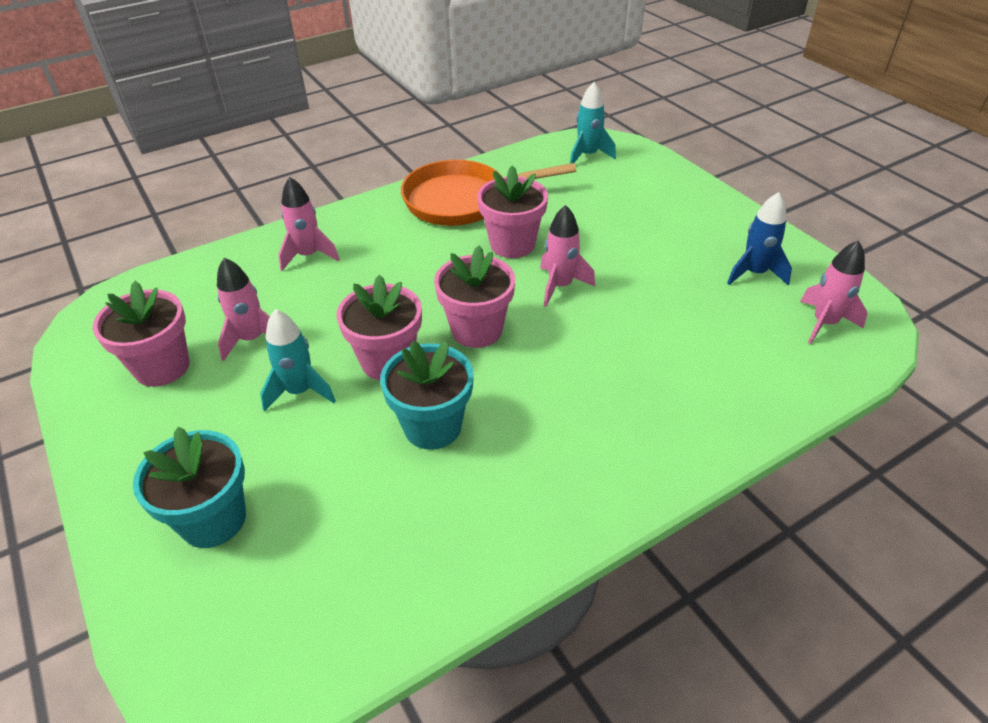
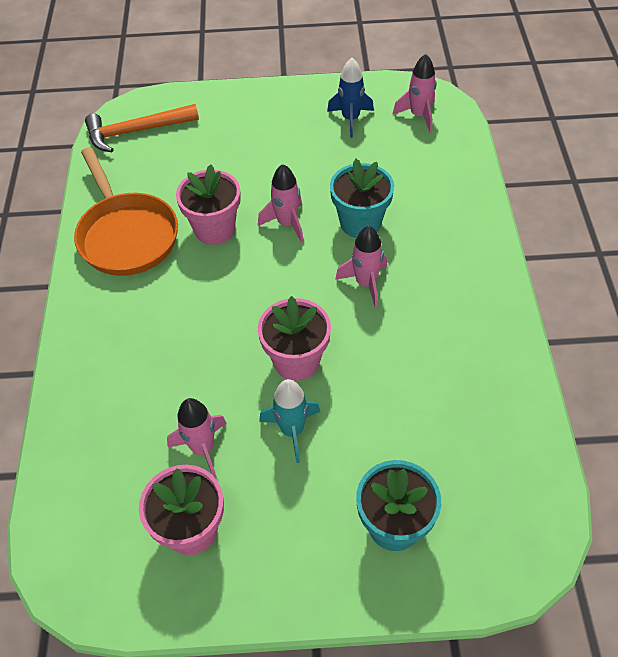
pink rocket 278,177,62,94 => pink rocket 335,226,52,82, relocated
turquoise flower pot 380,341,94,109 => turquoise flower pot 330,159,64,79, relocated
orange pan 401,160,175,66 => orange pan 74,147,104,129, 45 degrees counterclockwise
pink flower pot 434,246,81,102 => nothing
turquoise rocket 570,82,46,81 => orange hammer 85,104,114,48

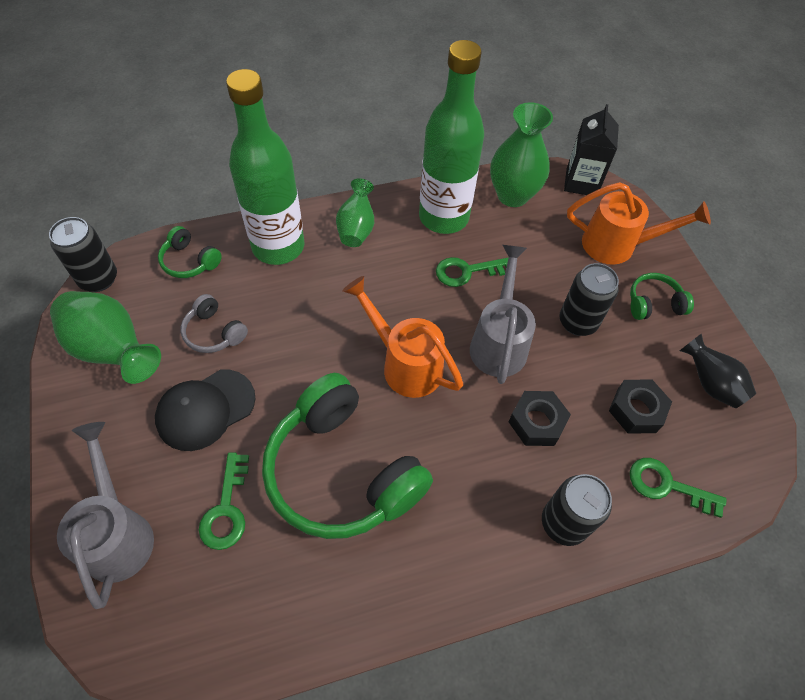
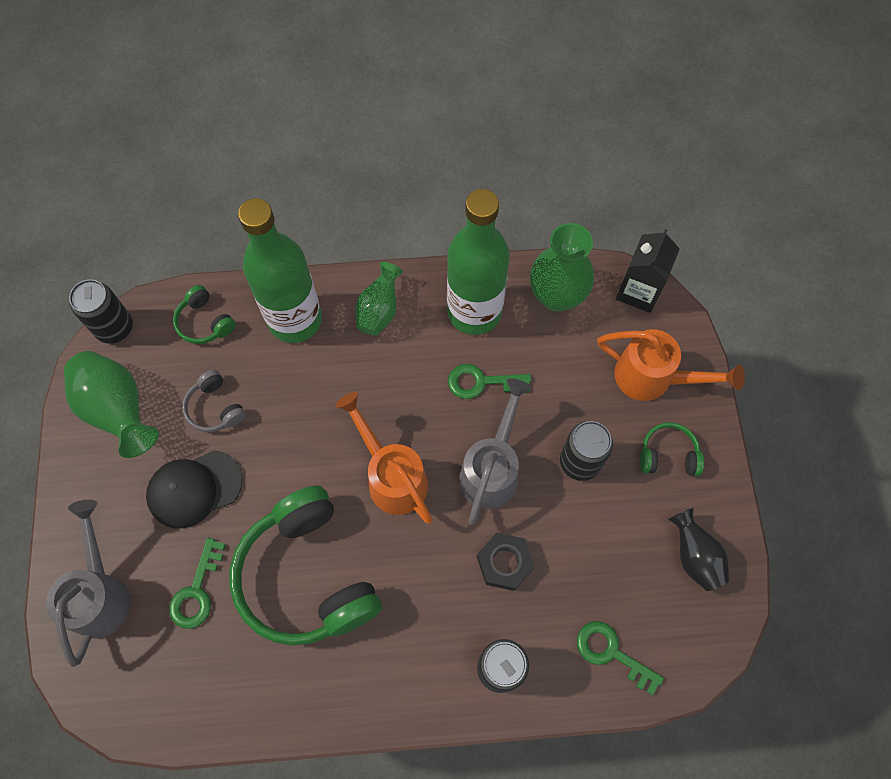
black nut 609,380,63,54 => nothing

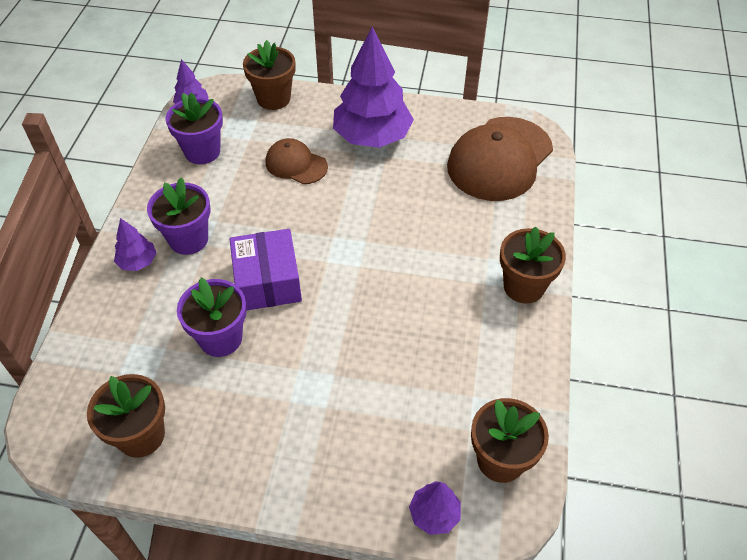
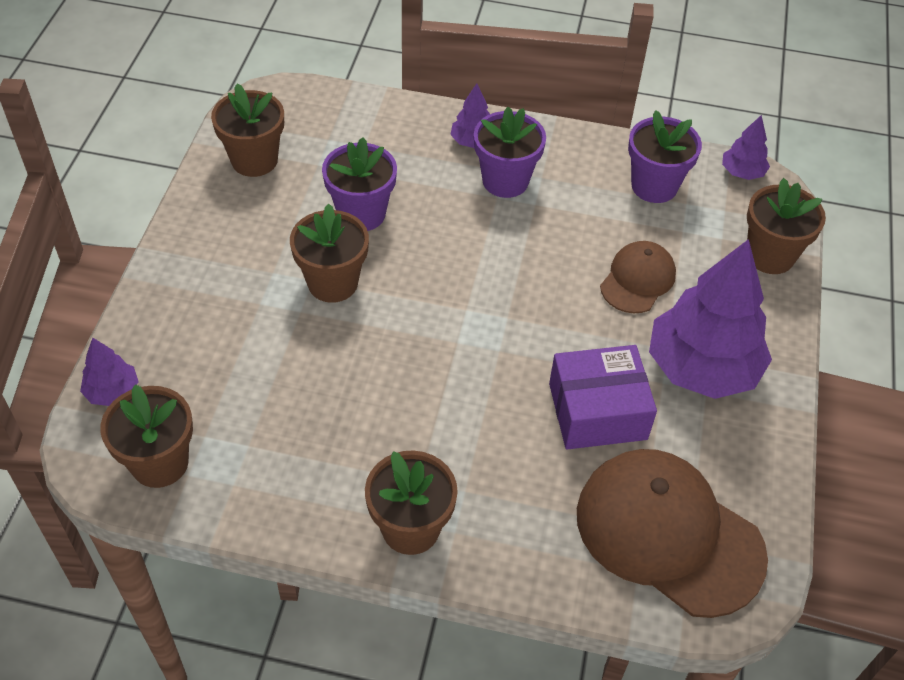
purple box 230,229,72,81 => purple box 549,345,108,105, relocated
nothing => brown flower pot 290,204,79,99

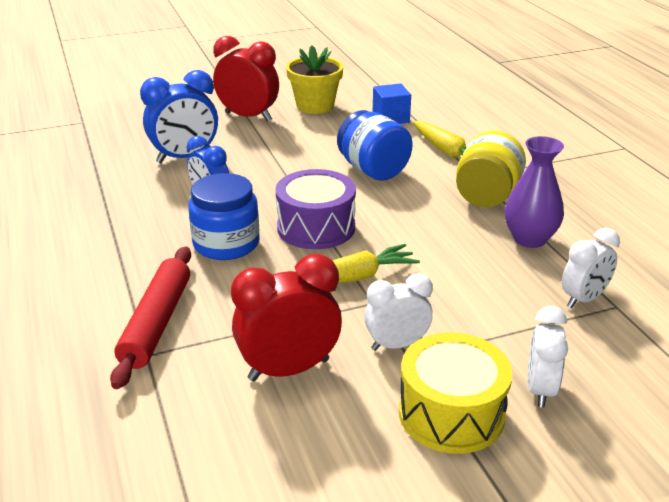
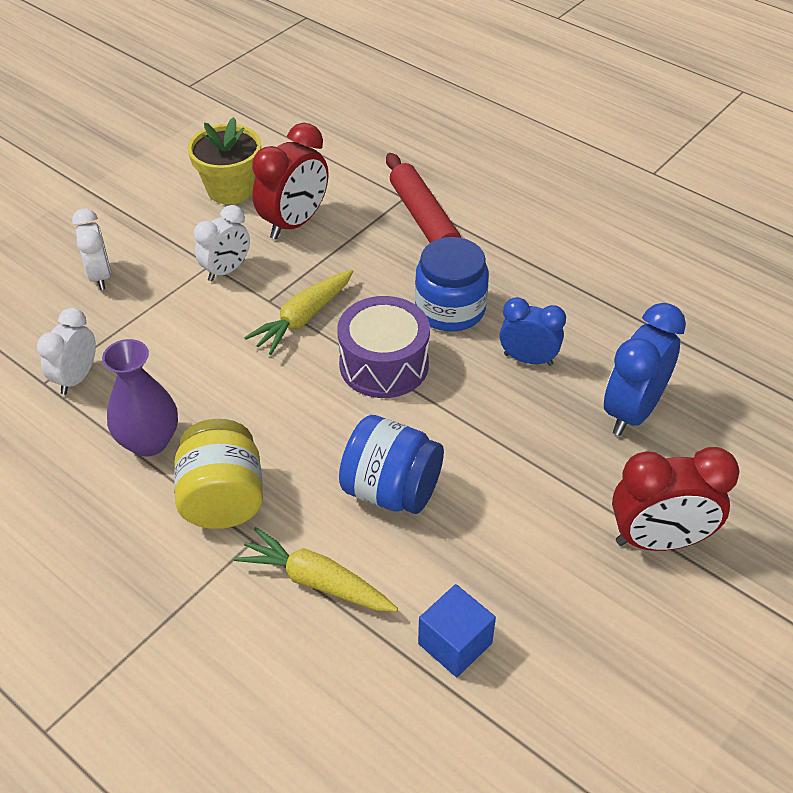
yellow flower pot 286,45,57,69 => yellow flower pot 188,117,73,87, relocated
yellow drum 399,332,113,122 => nothing

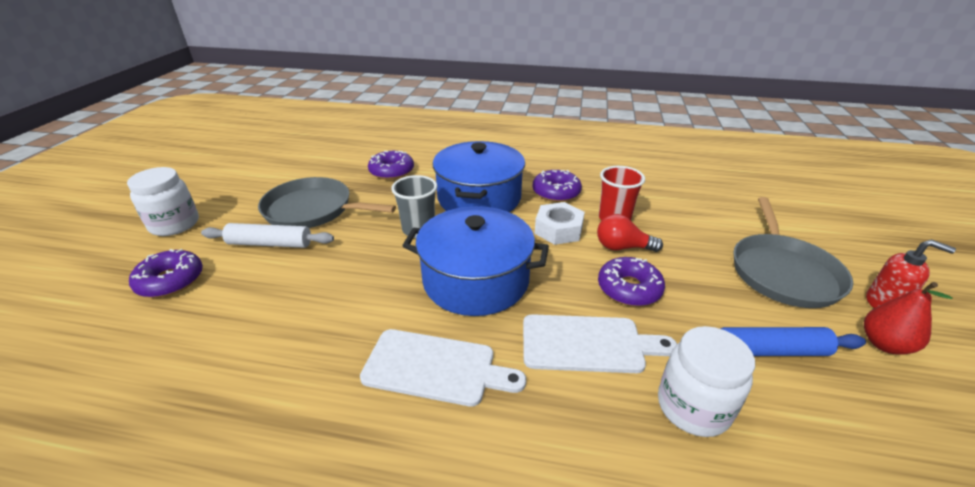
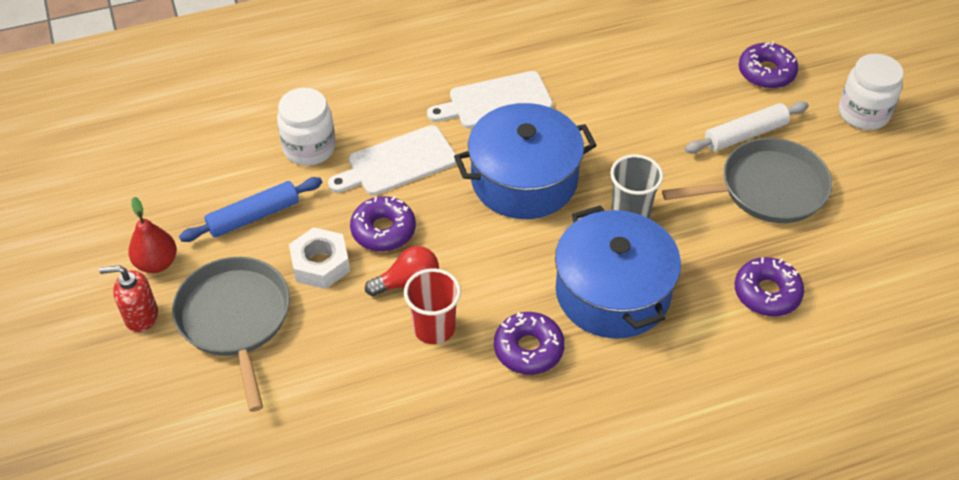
white nut 535,202,50,43 => white nut 289,227,61,62, relocated

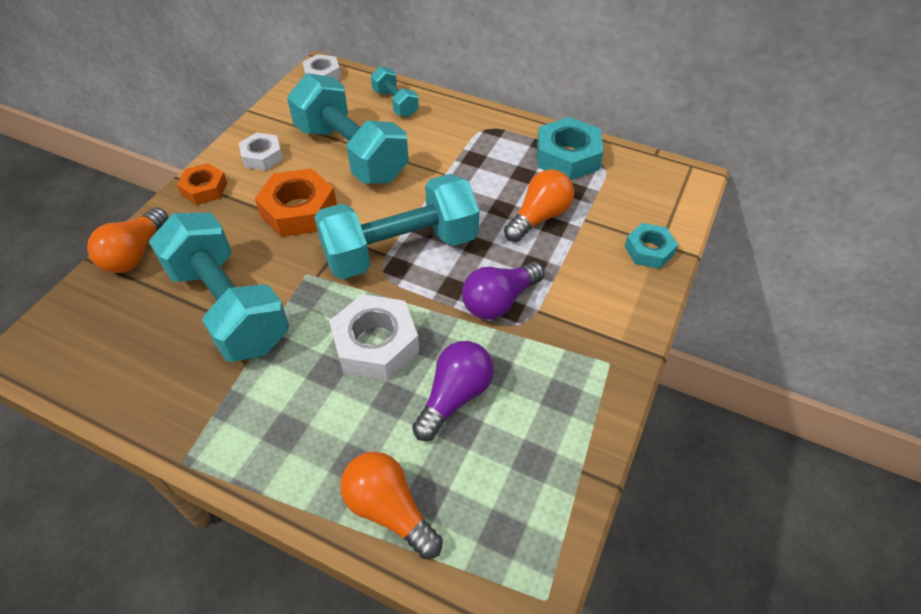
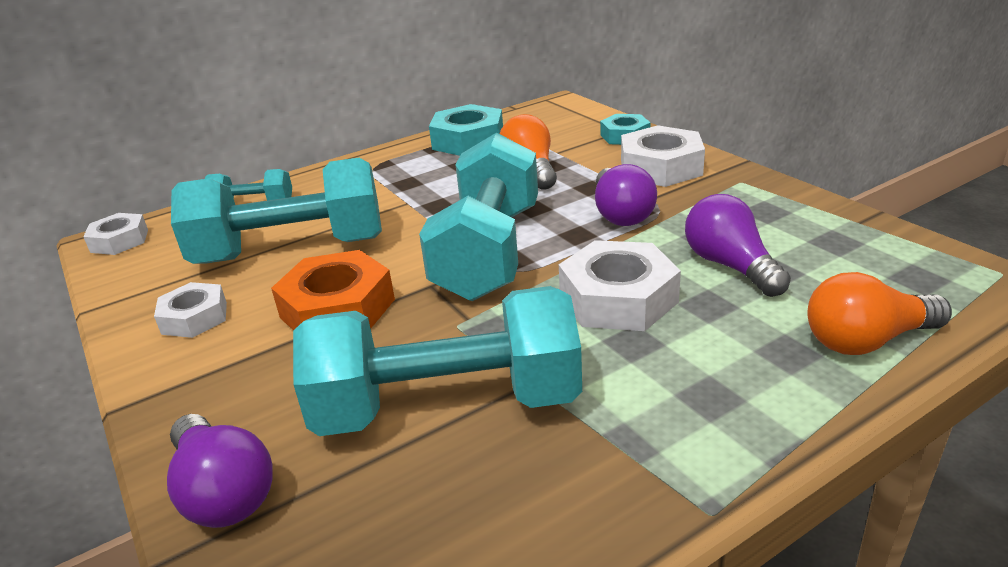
orange light bulb 87,207,81,66 => purple light bulb 167,414,105,114
orange nut 177,163,50,42 => nothing
nothing => white nut 621,125,84,62

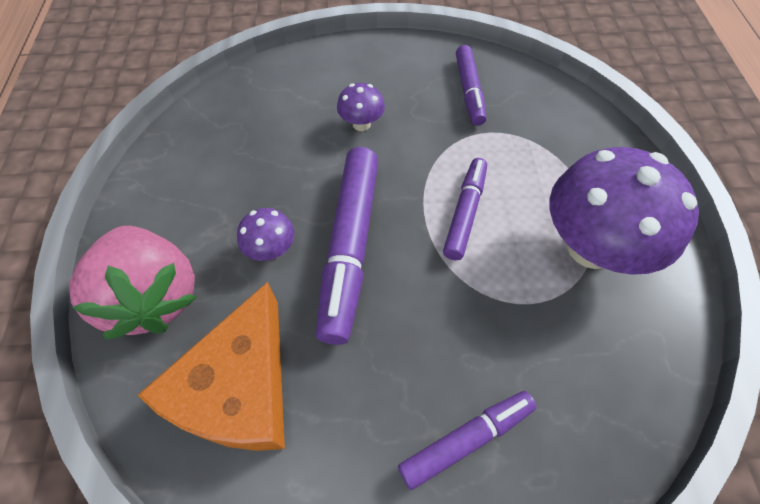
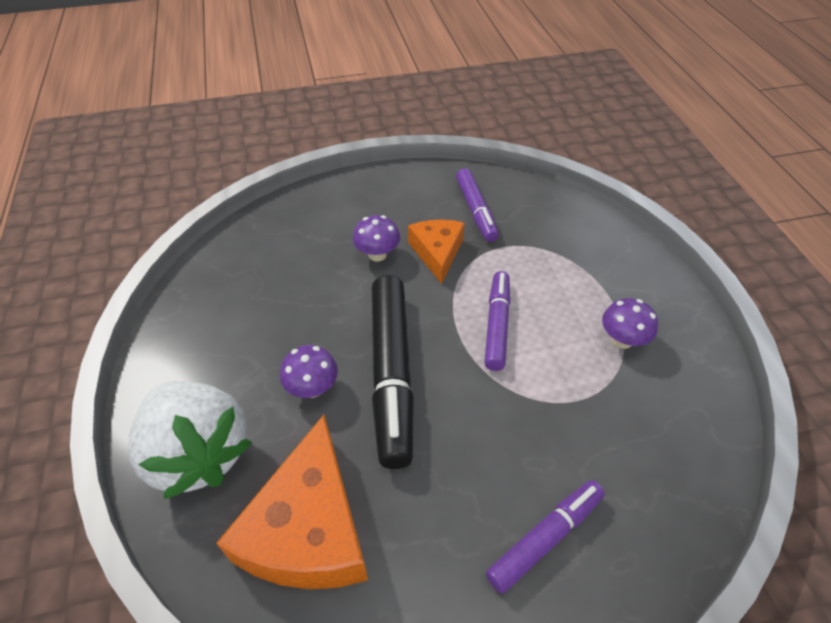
pink strawberry 69,226,128,114 => white strawberry 129,381,123,118
purple marker 316,147,62,198 => black marker 372,275,42,194
purple mushroom 550,147,149,128 => purple mushroom 602,298,56,51, x0.45
nothing => orange cheese 408,220,57,64

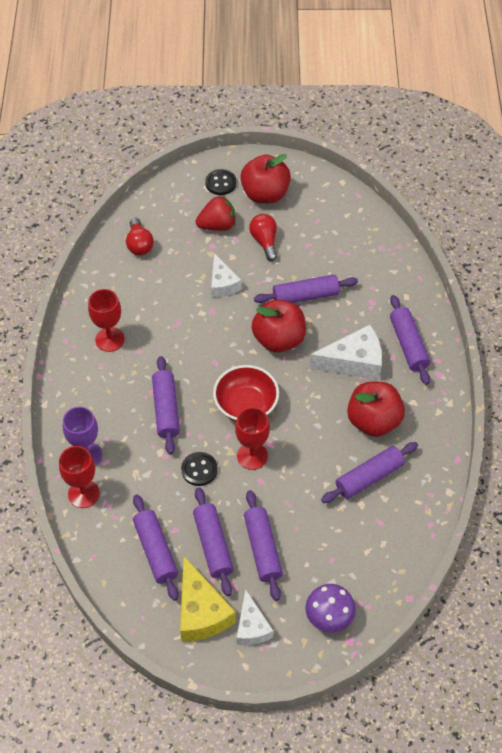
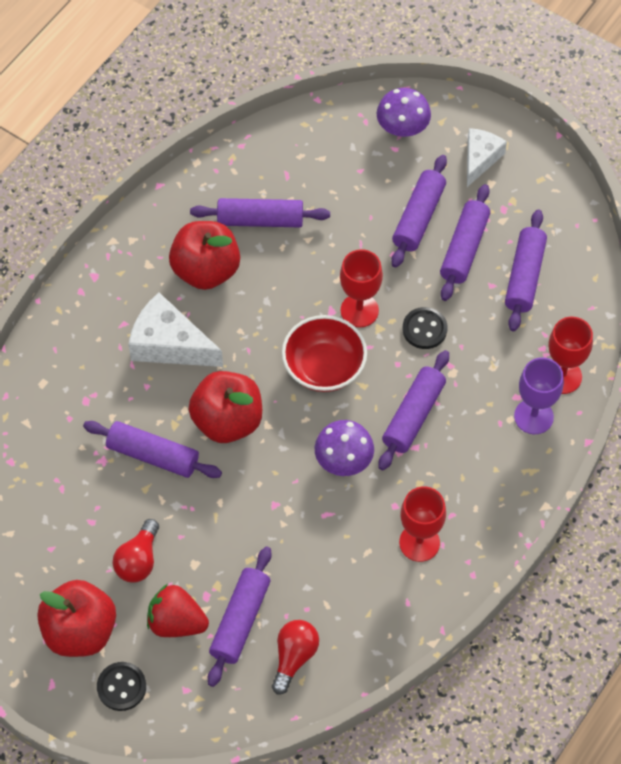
yellow cheese 180,556,56,86 => nothing
white cheese 211,253,30,44 => nothing
purple rolling pin 390,295,40,90 => purple rolling pin 208,546,63,141, relocated
nothing => purple mushroom 315,420,59,56

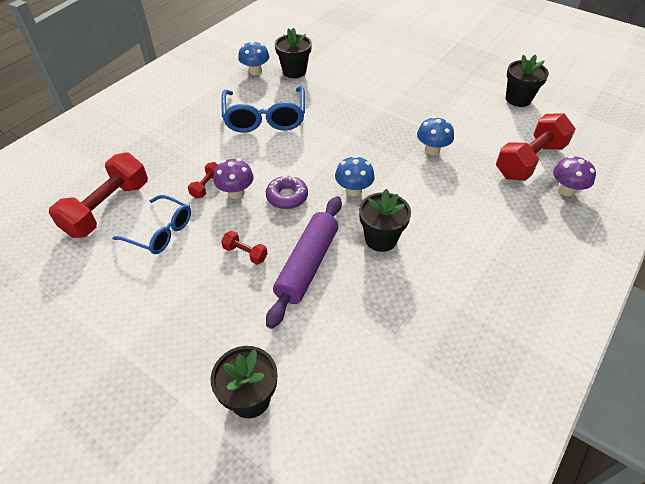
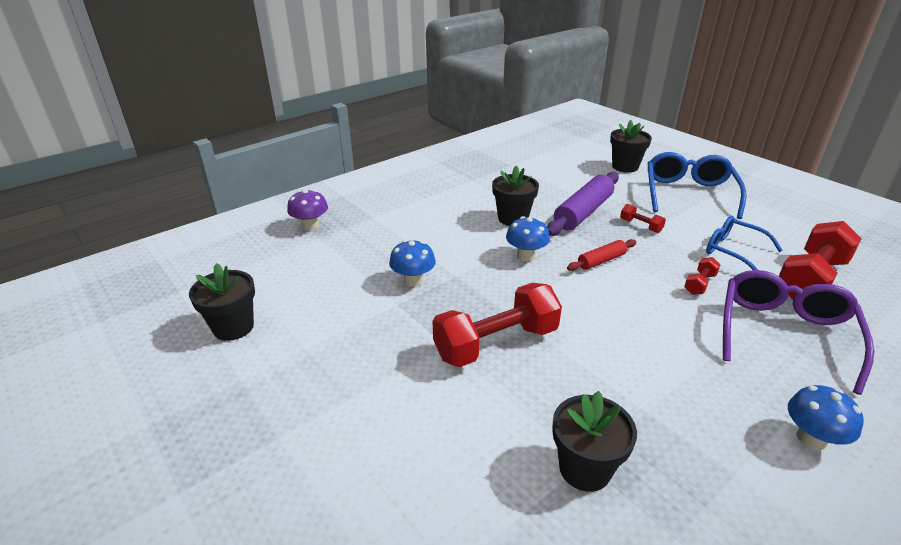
purple mushroom 214,159,40,40 => nothing
blue glasses 221,86,84,47 => blue glasses 648,152,98,67, relocated
blue mushroom 238,41,31,34 => blue mushroom 788,385,76,65, relocated
purple donut 266,175,42,34 => red rolling pin 567,239,69,32
red dumbbell 496,113,80,68 => red dumbbell 433,283,129,84, relocated
nothing => purple glasses 723,270,151,125

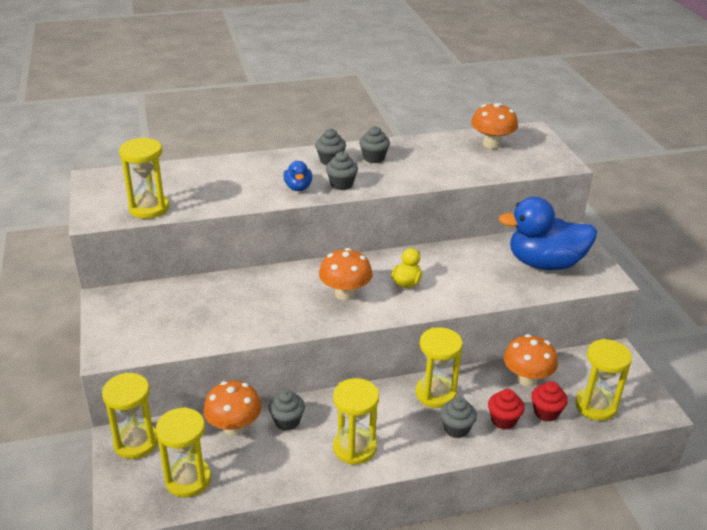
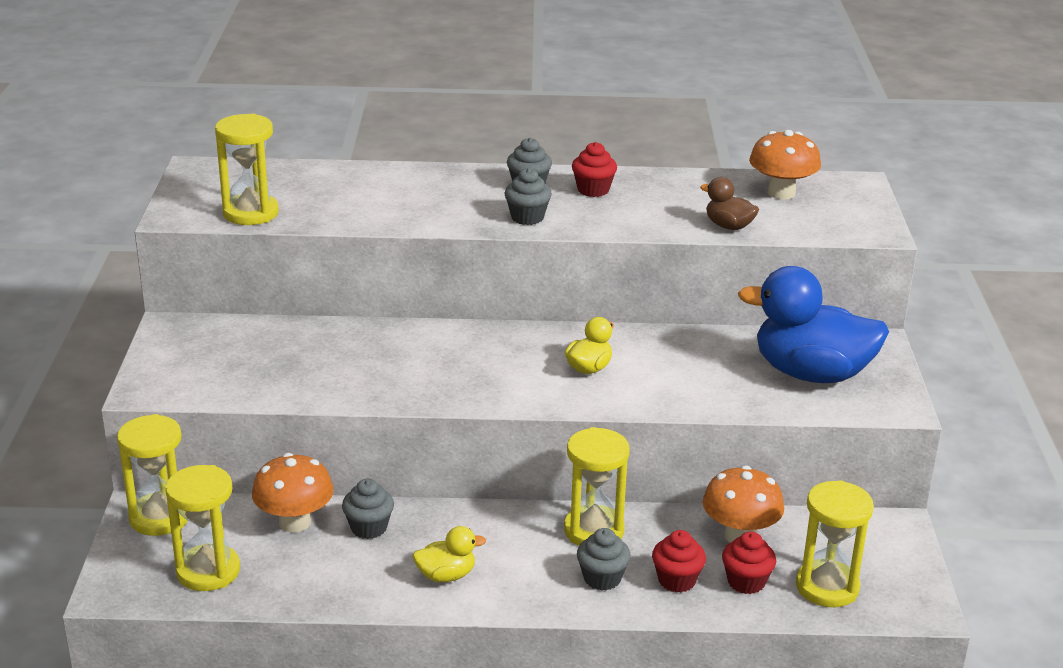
blue duck 283,161,29,30 => nothing
orange mushroom 319,248,53,53 => nothing
yellow hourglass 333,378,46,87 => yellow duck 413,526,73,56
grey cupcake 359,126,31,37 => red cupcake 572,142,45,55
nothing => brown duck 700,177,59,53

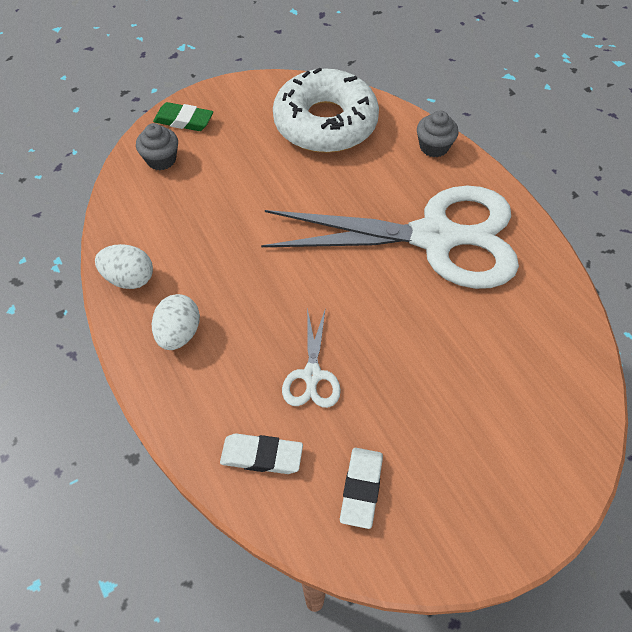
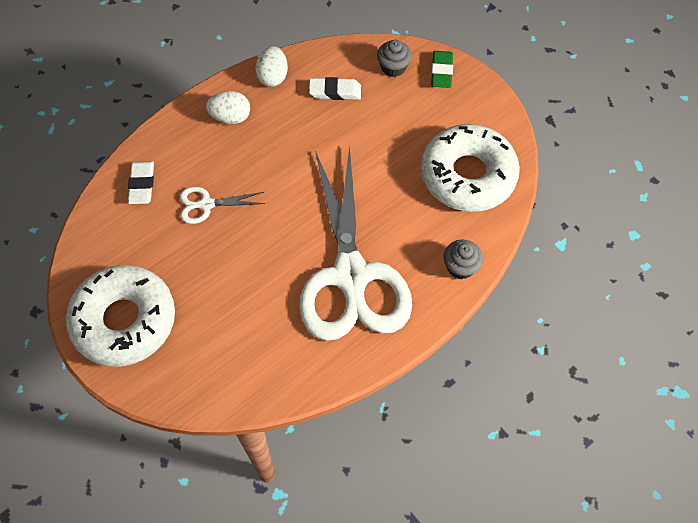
white eraser 340,448,43,81 => white eraser 309,77,52,23, relocated
nothing => white donut 66,265,109,102

